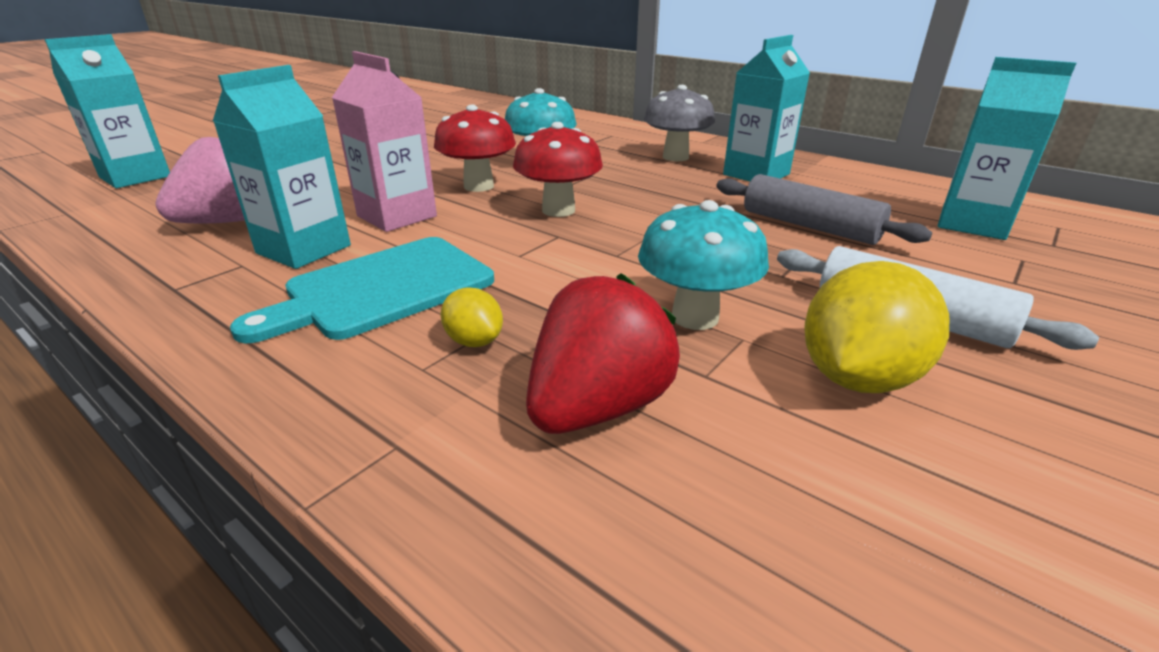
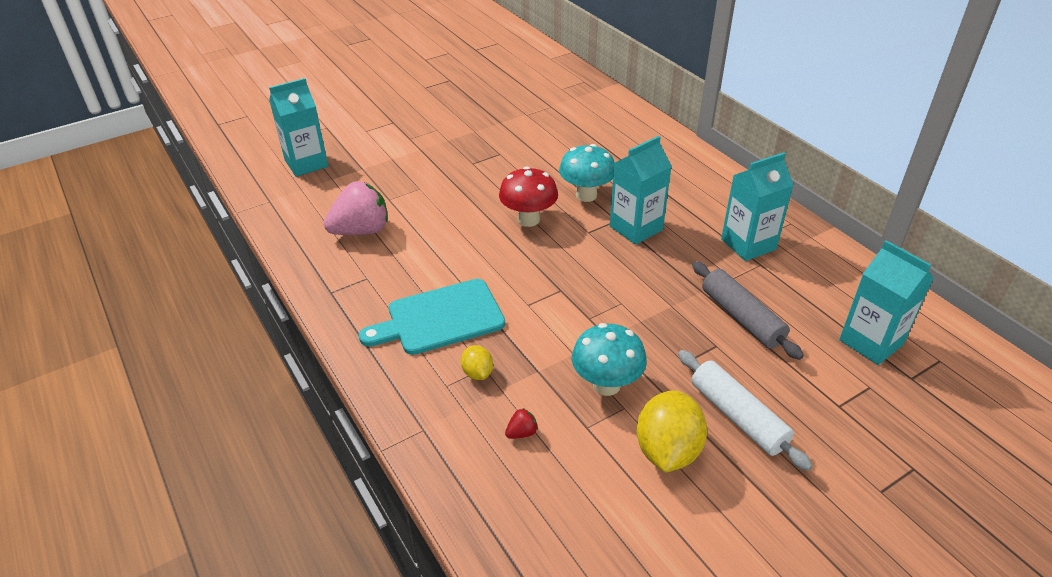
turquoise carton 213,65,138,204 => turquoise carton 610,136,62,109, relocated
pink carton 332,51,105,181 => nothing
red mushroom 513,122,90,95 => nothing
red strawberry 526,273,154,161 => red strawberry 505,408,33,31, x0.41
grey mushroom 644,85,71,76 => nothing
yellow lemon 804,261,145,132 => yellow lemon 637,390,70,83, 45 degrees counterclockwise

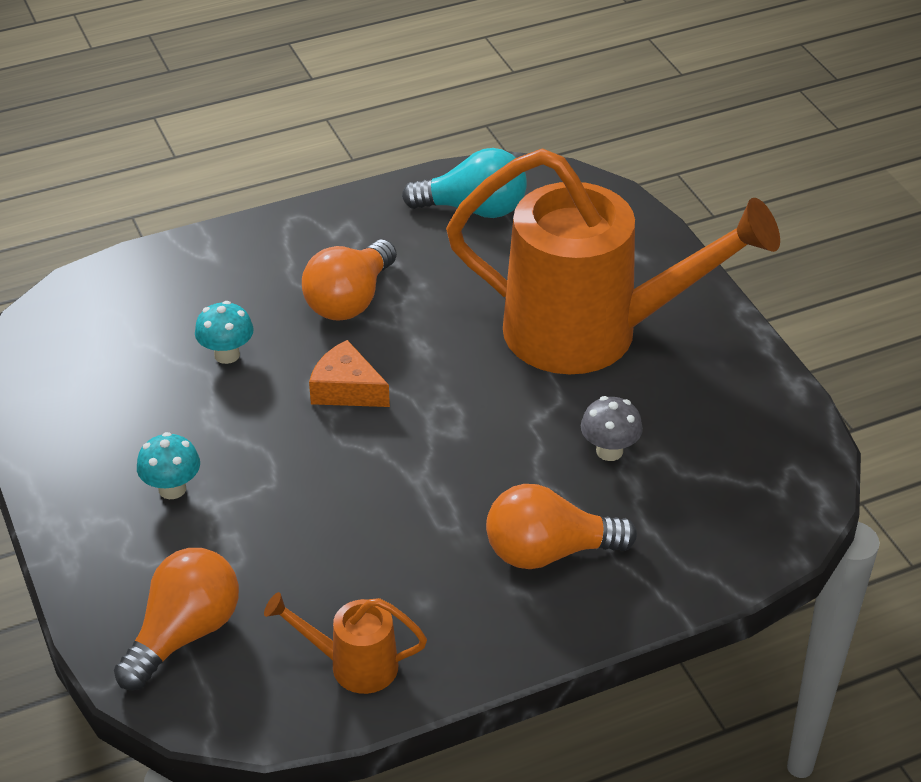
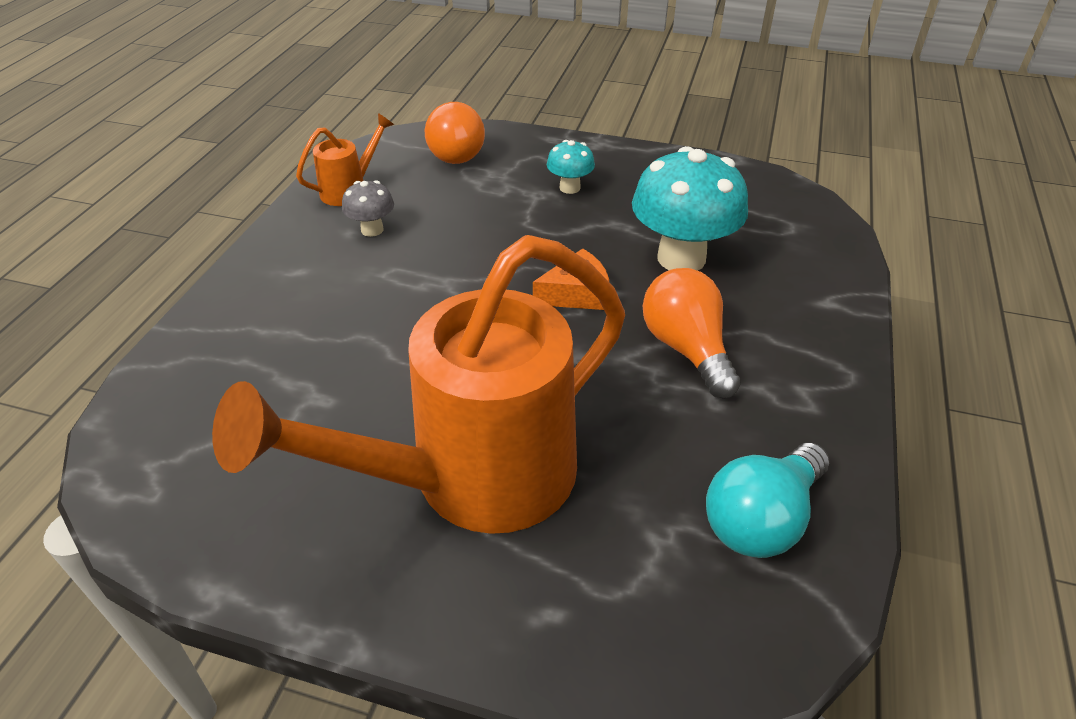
turquoise mushroom 195,301,59,63 => turquoise mushroom 632,146,116,125, x2.07
orange light bulb 486,484,151,85 => nothing
grey mushroom 581,396,62,65 => grey mushroom 342,180,52,57, relocated

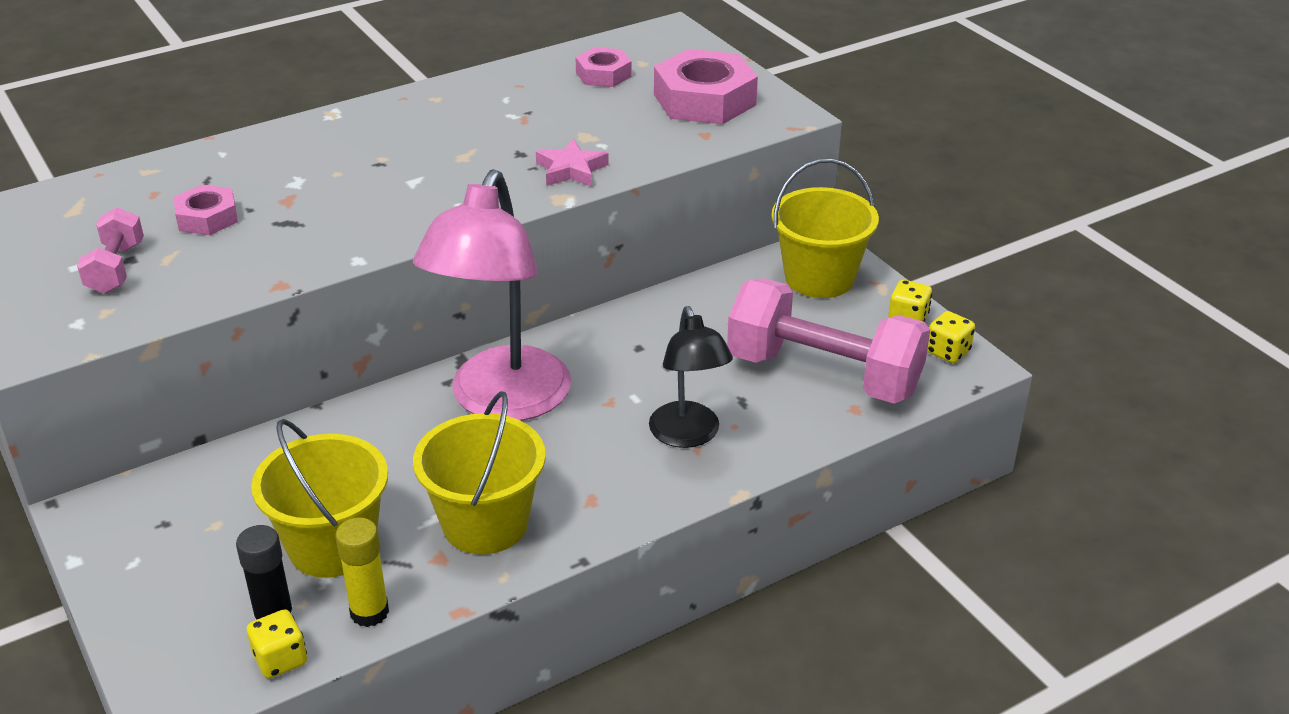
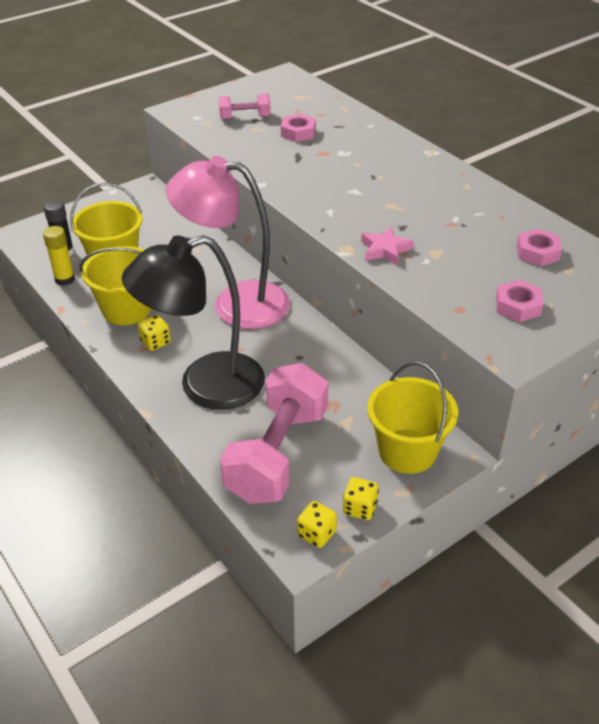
yellow dice 247,609,60,69 => yellow dice 138,315,33,36, relocated
black lamp 649,306,84,142 => black lamp 122,235,143,175, x1.74
pink nut 654,49,104,75 => pink nut 496,280,47,42, x0.56

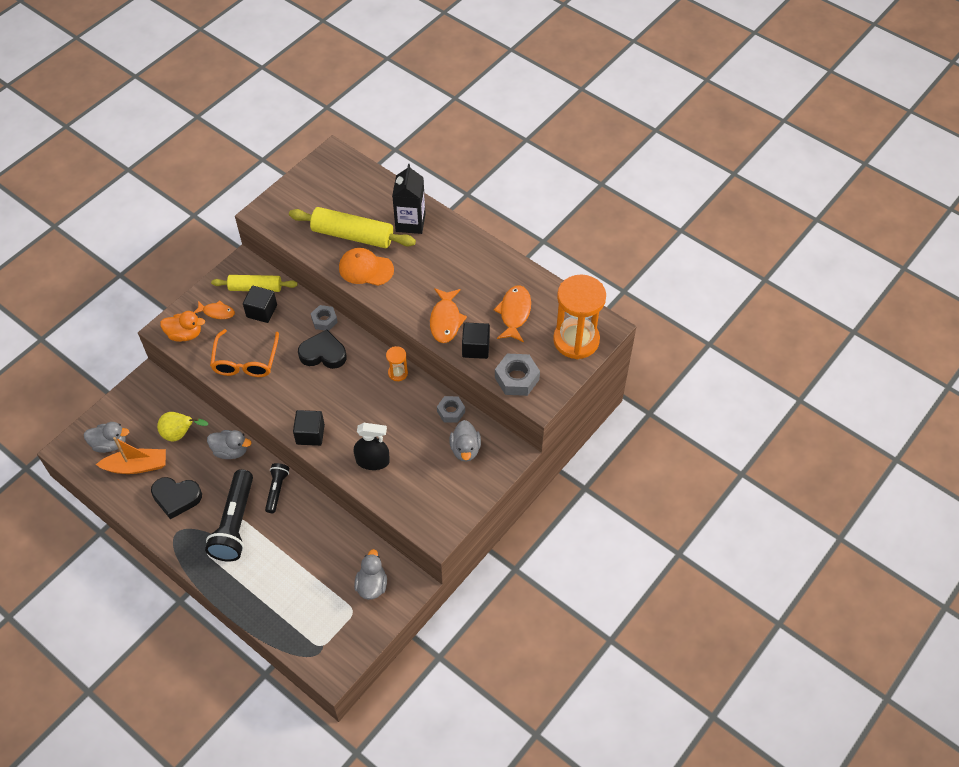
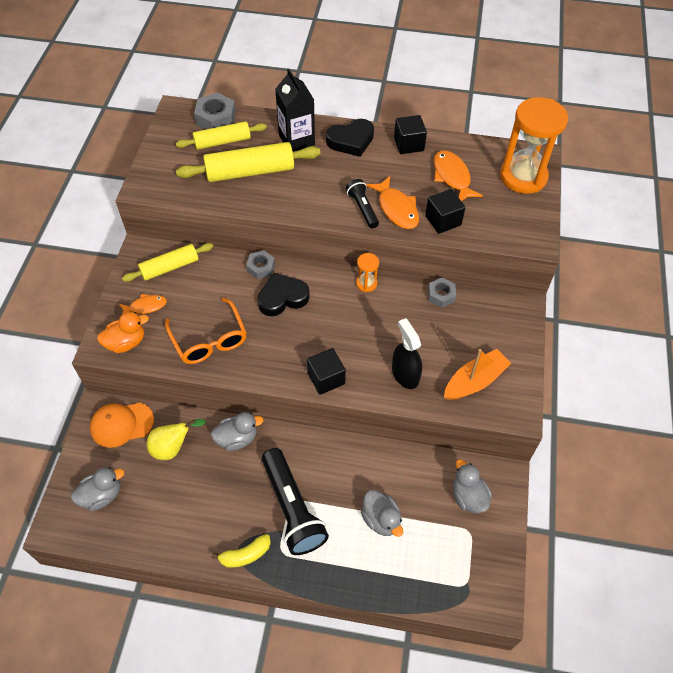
orange boat 96,437,70,37 => orange boat 444,349,67,51, relocated
black heart 151,477,51,42 => black heart 326,119,48,38, relocated
black cube 243,286,34,37 => black cube 394,115,33,39, relocated
black flashlight 265,463,24,50 => black flashlight 346,179,33,50, relocated
orange cap 339,248,55,38 => orange cap 90,403,64,45, relocated
black spray bottle 354,423,36,47 => black spray bottle 392,318,30,71, 90 degrees counterclockwise
grey duck 449,420,32,42 => grey duck 361,490,42,47, relocated
grey nut 495,354,45,42 => grey nut 194,93,42,37, relocated
nothing => yellow rolling pin 176,121,91,29
nothing => yellow banana 212,534,59,34

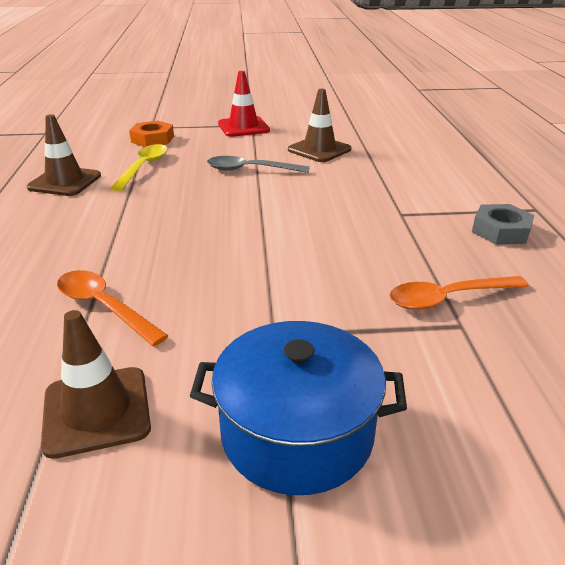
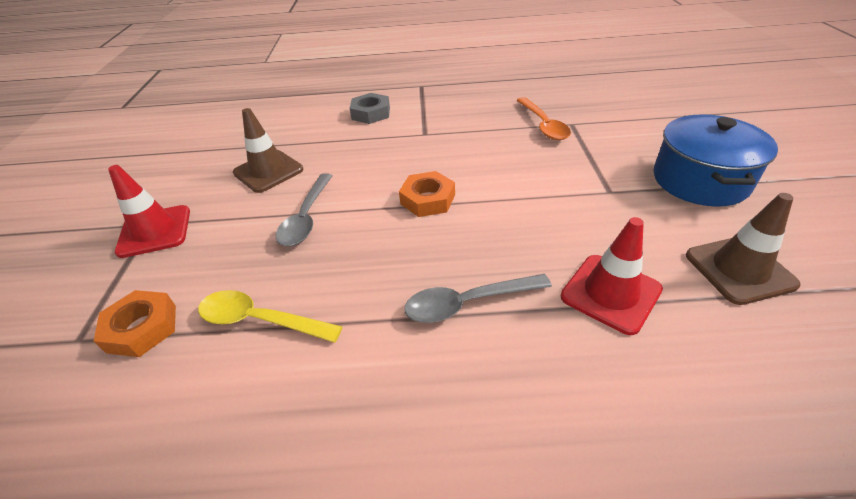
brown traffic cone 27,114,74,82 => nothing
orange spoon 57,270,112,76 => red traffic cone 561,217,102,118
grey nut 472,204,63,41 => grey nut 350,93,40,31, relocated
nothing => orange nut 399,171,56,46
nothing => grey spoon 404,274,148,49

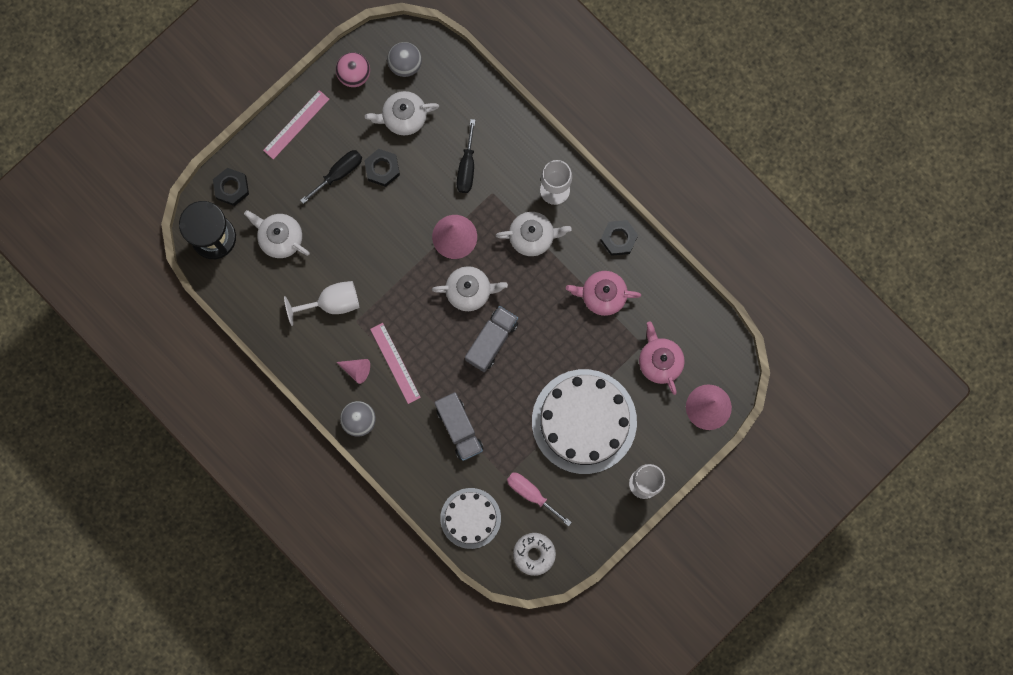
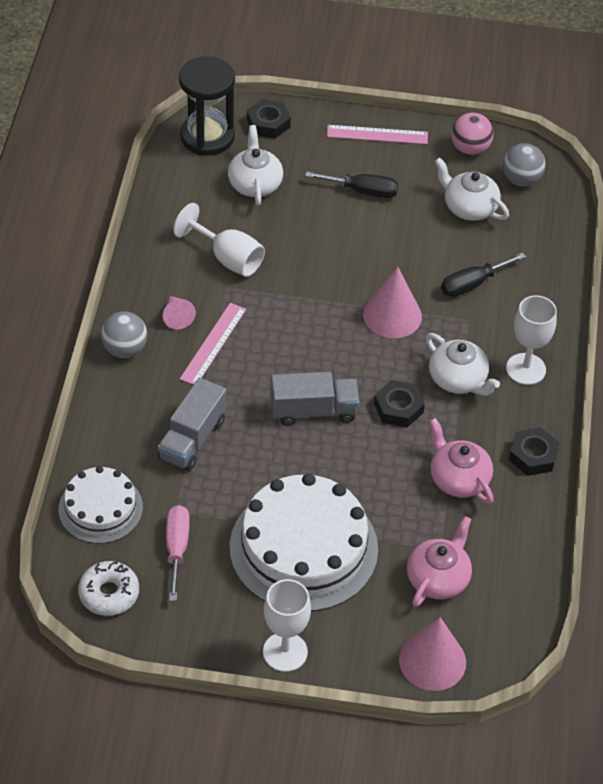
black nut 364,149,36,38 => black nut 374,380,51,48, relocated
white teapot 432,266,76,45 => nothing

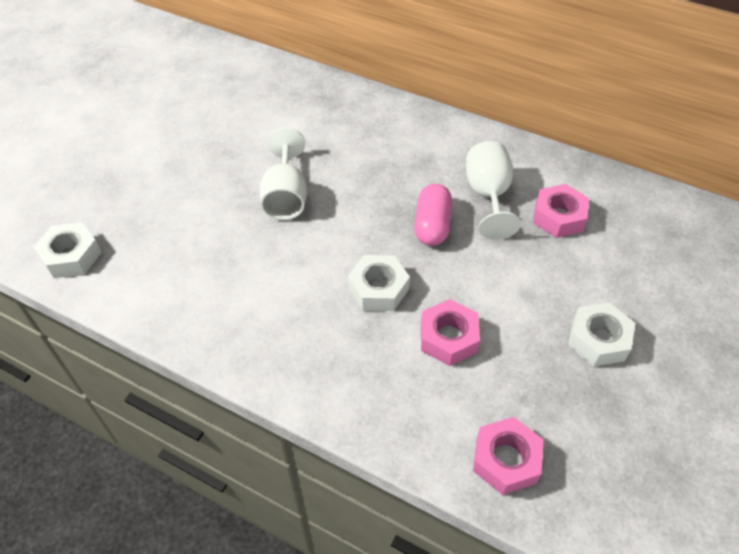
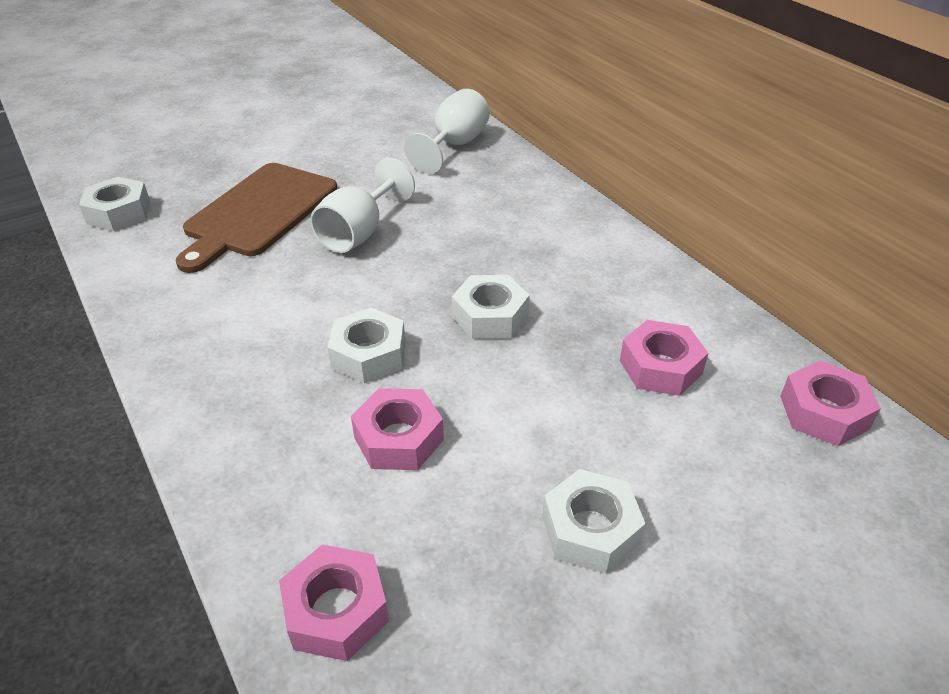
pink capsule 414,184,38,62 => white nut 452,275,78,64
white goblet 466,141,55,99 => white goblet 404,89,86,85, relocated
nothing => brown cutting board 175,163,162,110
nothing => pink nut 780,361,101,85

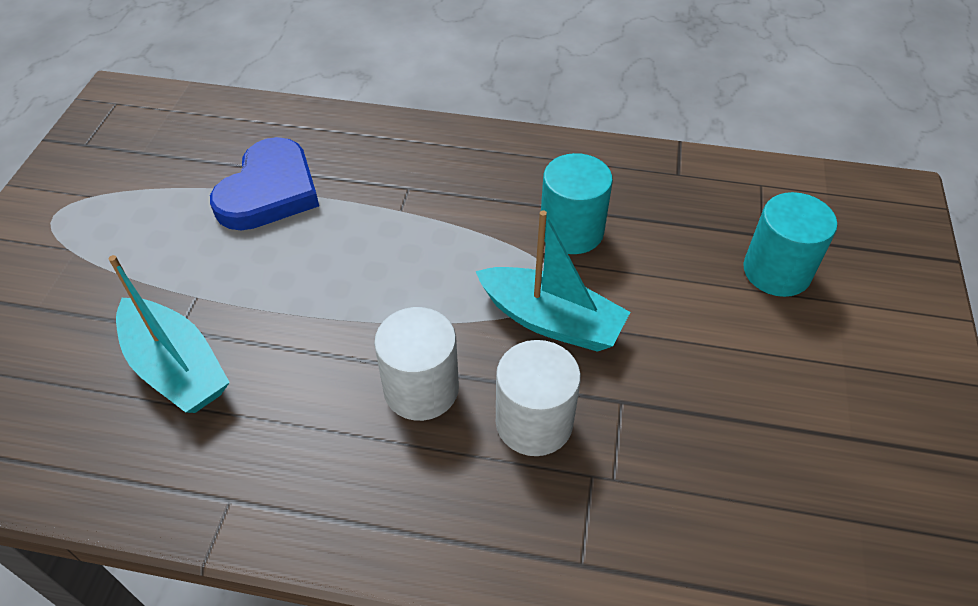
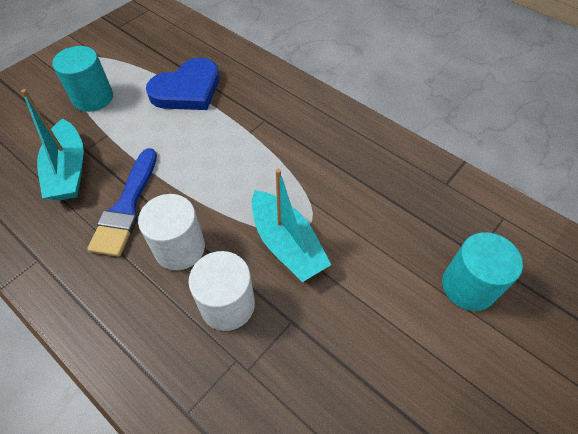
turquoise cylinder 541,153,72,101 => turquoise cylinder 52,46,61,66, relocated
nothing => blue brush 88,148,69,109

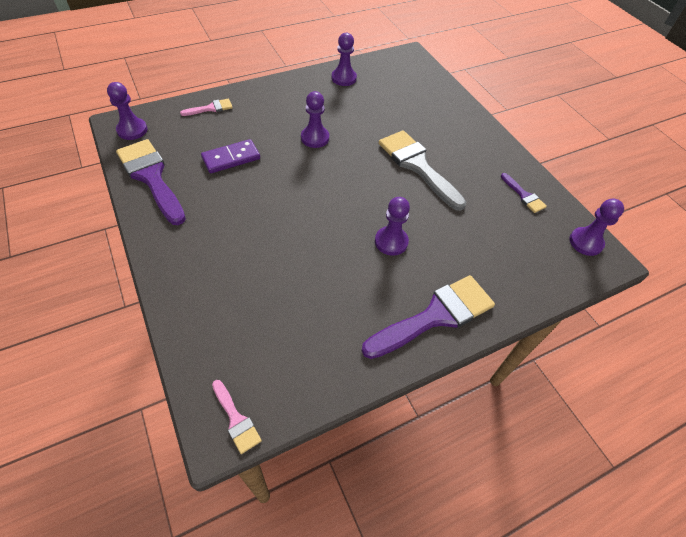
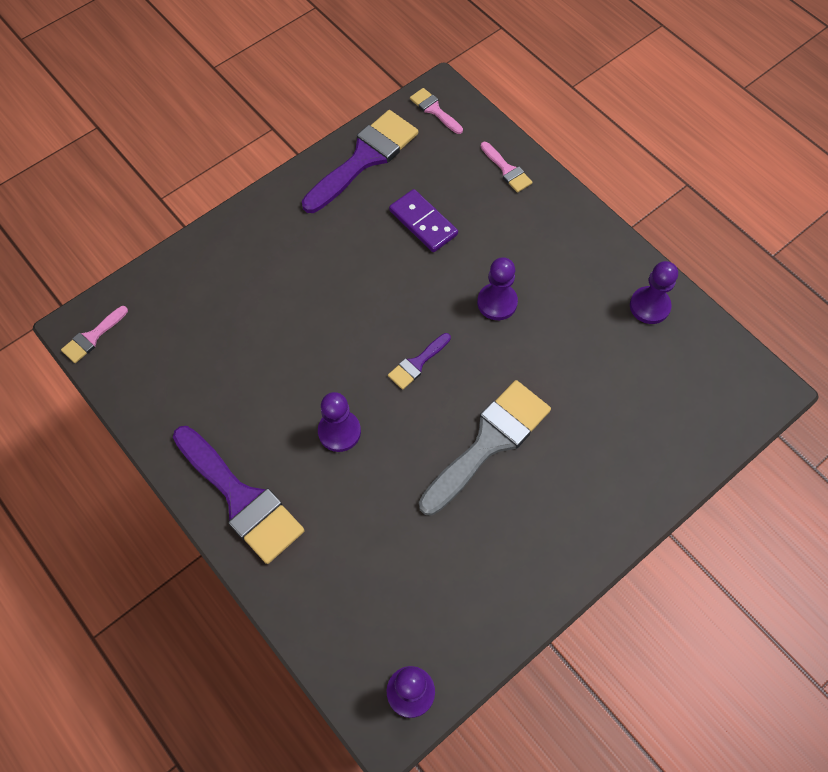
purple pawn 107,82,40,58 => pink brush 410,88,53,46
purple brush 501,173,46,40 => purple brush 388,333,63,57, relocated

